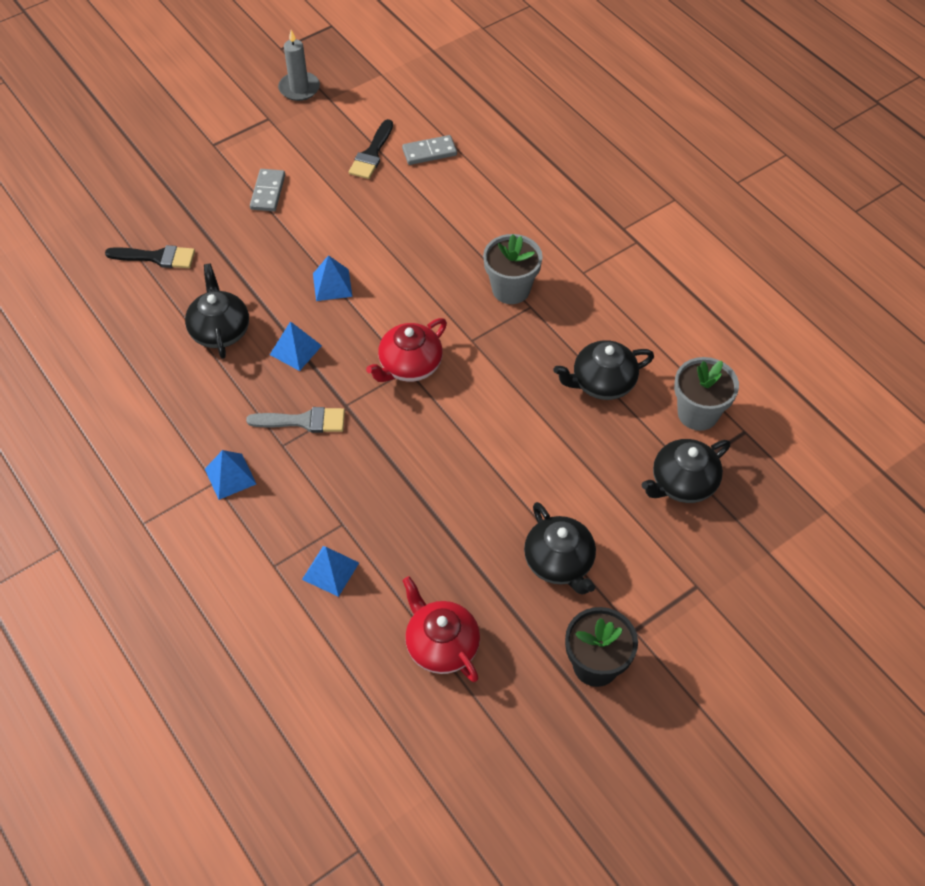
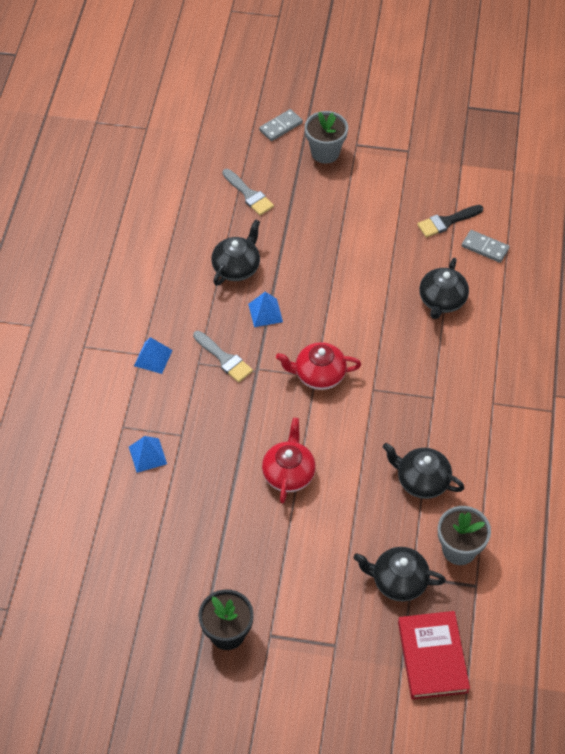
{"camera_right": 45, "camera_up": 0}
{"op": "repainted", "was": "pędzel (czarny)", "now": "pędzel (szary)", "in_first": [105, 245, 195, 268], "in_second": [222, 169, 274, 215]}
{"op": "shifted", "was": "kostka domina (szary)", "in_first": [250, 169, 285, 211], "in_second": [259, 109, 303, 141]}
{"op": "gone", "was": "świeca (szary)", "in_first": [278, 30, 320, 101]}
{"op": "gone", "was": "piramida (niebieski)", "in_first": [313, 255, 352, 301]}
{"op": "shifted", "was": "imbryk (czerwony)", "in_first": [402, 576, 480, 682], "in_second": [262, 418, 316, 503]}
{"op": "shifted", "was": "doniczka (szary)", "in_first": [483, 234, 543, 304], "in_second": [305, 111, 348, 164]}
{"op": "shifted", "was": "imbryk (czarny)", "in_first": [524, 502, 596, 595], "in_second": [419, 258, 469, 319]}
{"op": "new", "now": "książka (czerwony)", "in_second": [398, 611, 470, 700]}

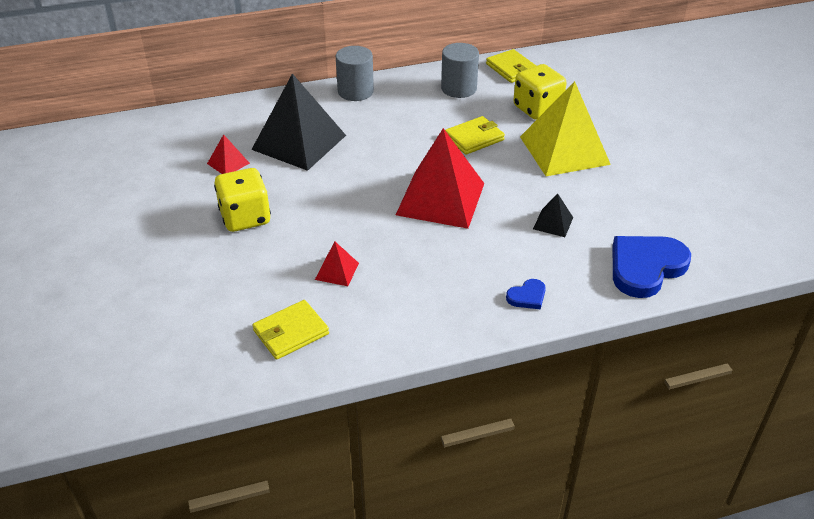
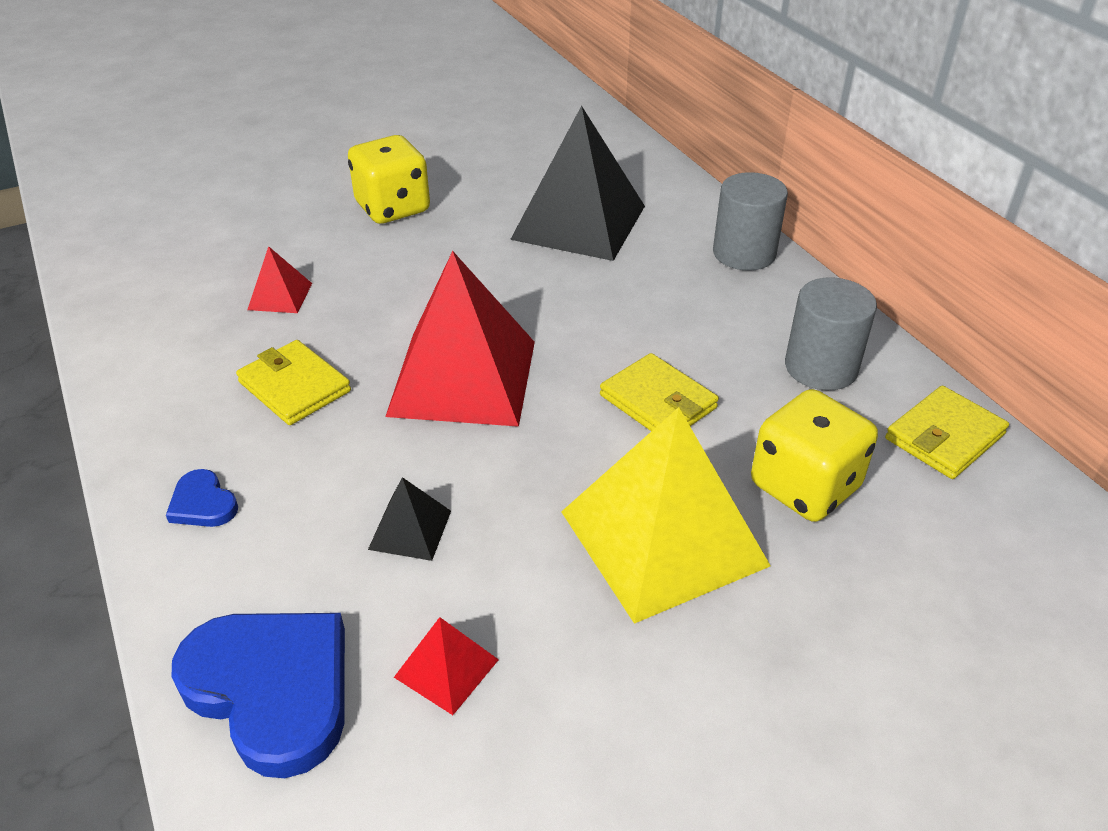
{"camera_right": 80, "camera_up": 0}
{"op": "shifted", "was": "piramida (czerwony)", "in_first": [207, 134, 250, 174], "in_second": [394, 617, 499, 715]}
{"op": "shifted", "was": "portfel (żółty)", "in_first": [252, 300, 329, 360], "in_second": [236, 340, 351, 425]}

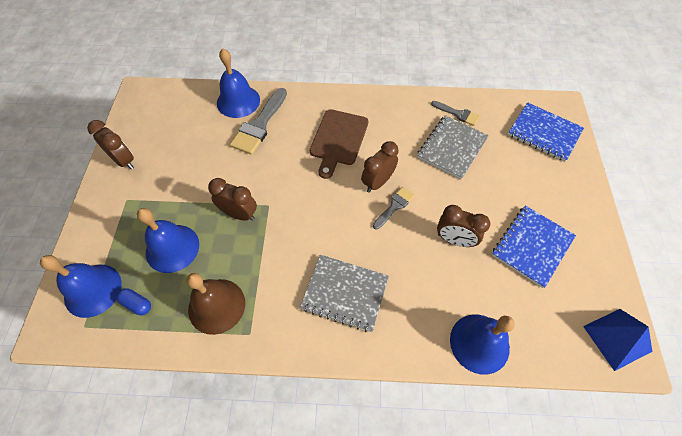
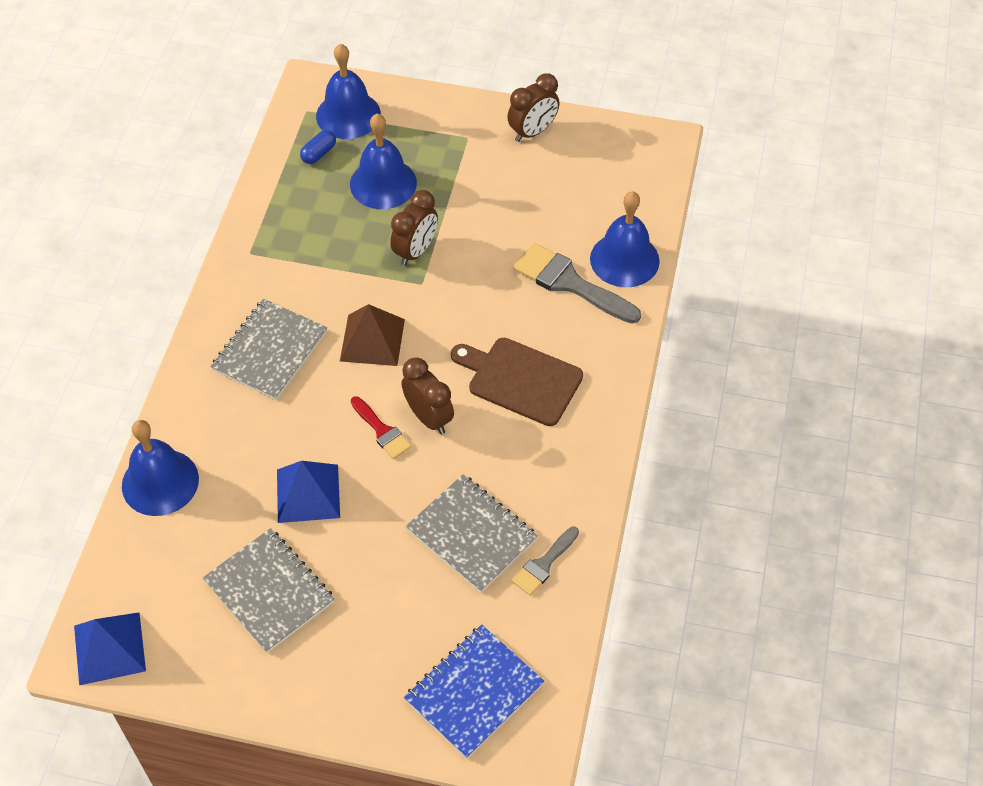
{"camera_right": 100, "camera_up": -5}
{"op": "gone", "was": "dzwonek (brązowy)", "in_first": [186, 273, 245, 335]}
{"op": "repainted", "was": "pędzel (szary)", "now": "pędzel (czerwony)", "in_first": [373, 187, 415, 230], "in_second": [351, 396, 412, 459]}
{"op": "swapped", "was": "budzik (brązowy)", "now": "piramida (niebieski)", "in_first": [437, 205, 490, 247], "in_second": [277, 461, 340, 523]}
{"op": "repainted", "was": "zeszyt (niebieski)", "now": "zeszyt (szary)", "in_first": [492, 205, 576, 288], "in_second": [203, 528, 335, 653]}
{"op": "new", "now": "piramida (brązowy)", "in_second": [340, 304, 405, 366]}

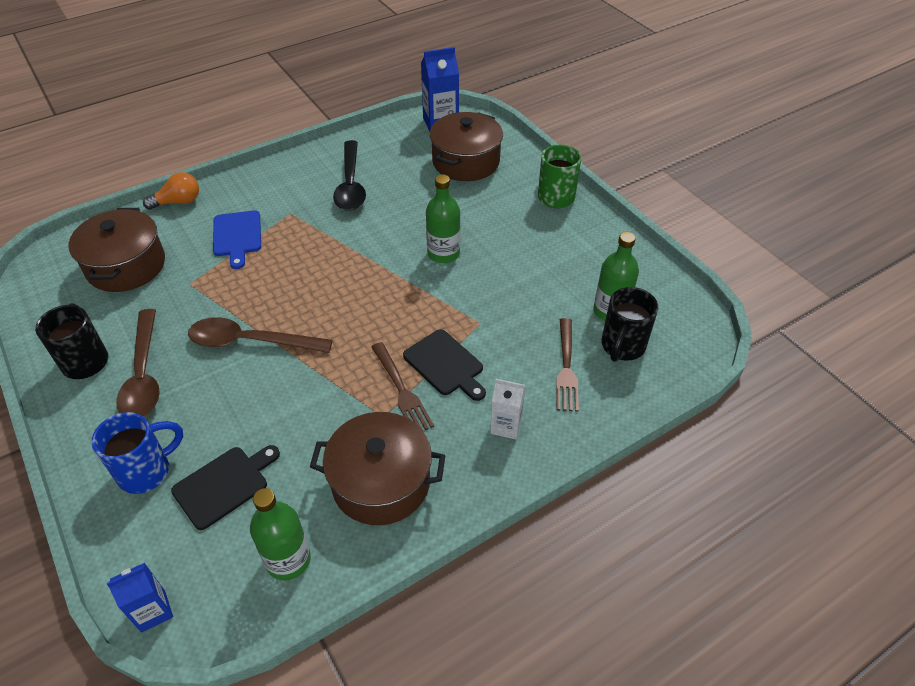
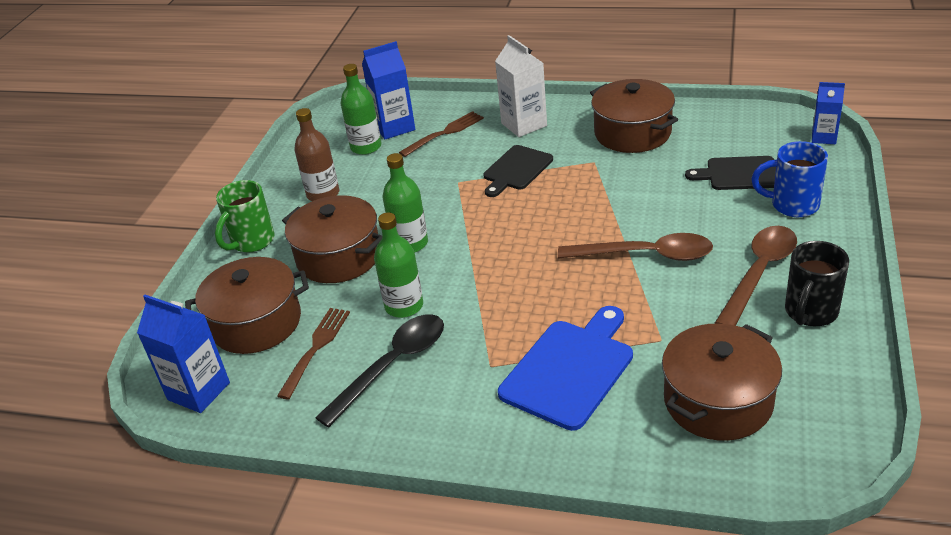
{"camera_right": -130, "camera_up": -10}
{"op": "gone", "was": "żarówka (pomarańczowy)", "in_first": [143, 172, 199, 210]}
{"op": "rotated", "was": "łyżka (brązowy)", "in_first": [188, 317, 333, 353], "in_second": [558, 233, 713, 261], "clockwise": -45}
{"op": "scaled", "was": "deska do krojenia (niebieski)", "in_first": [213, 210, 261, 269], "in_second": [498, 306, 633, 431], "ratio": 1.5}
{"op": "shifted", "was": "butelka (zielony)", "in_first": [250, 488, 311, 580], "in_second": [374, 212, 423, 318]}
{"op": "shifted", "was": "widelec (brązowy)", "in_first": [371, 342, 434, 431], "in_second": [277, 308, 350, 399]}
{"op": "rotated", "was": "deska do krojenia (czarny)", "in_first": [403, 329, 486, 401], "in_second": [483, 145, 553, 197], "clockwise": -150}
{"op": "scaled", "was": "karton mleka (biały)", "in_first": [490, 379, 526, 439], "in_second": [495, 35, 547, 137], "ratio": 1.59}
{"op": "swapped", "was": "kubek (czarny)", "now": "karton mleka (niebieski)", "in_first": [601, 287, 658, 362], "in_second": [362, 41, 415, 139]}
{"op": "new", "now": "garnek (brązowy)", "in_second": [282, 195, 382, 283]}
{"op": "new", "now": "butelka (brązowy)", "in_second": [294, 108, 339, 201]}

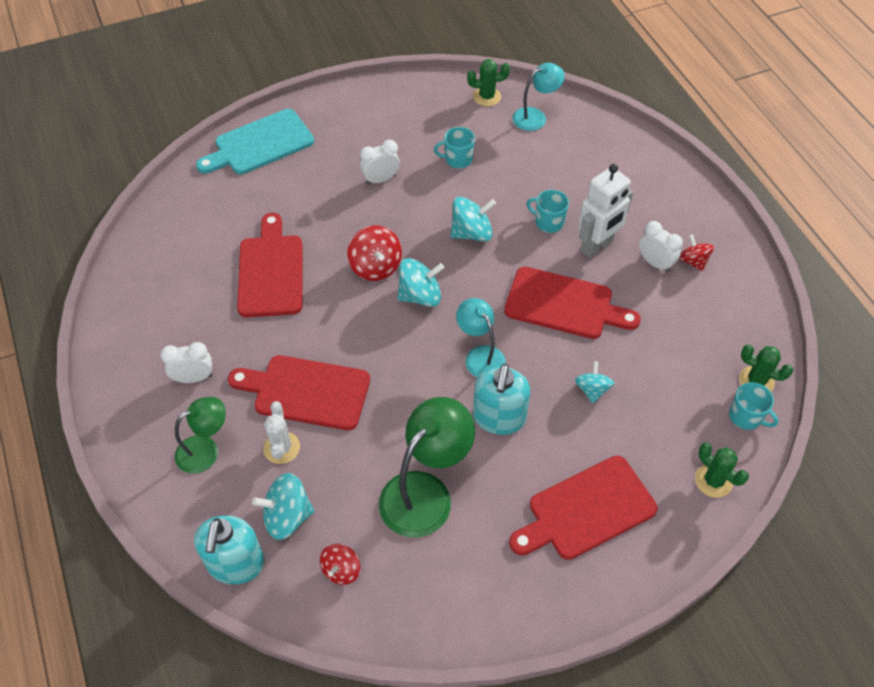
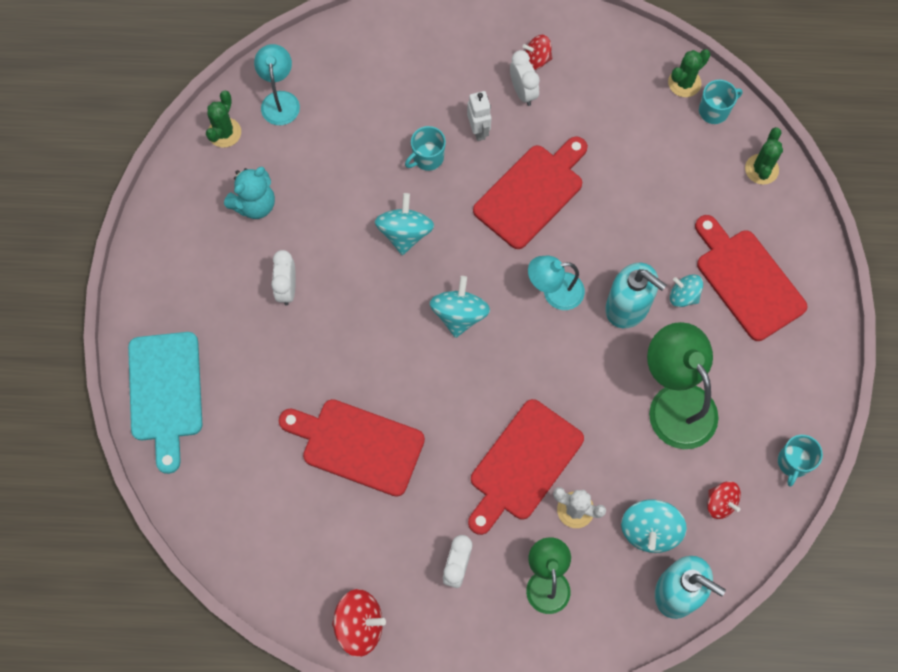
{"camera_right": -65, "camera_up": 15}
{"op": "shifted", "was": "bączek (czerwony)", "in_first": [347, 225, 402, 281], "in_second": [332, 589, 386, 657]}
{"op": "shifted", "was": "kubek (turkusowy)", "in_first": [434, 127, 475, 168], "in_second": [778, 435, 823, 486]}
{"op": "rotated", "was": "deska do krojenia (czerwony)", "in_first": [509, 456, 658, 560], "in_second": [695, 215, 808, 341], "clockwise": 150}
{"op": "shifted", "was": "bączek (turkusowy)", "in_first": [575, 361, 614, 403], "in_second": [670, 274, 703, 307]}
{"op": "scaled", "was": "robot (biały)", "in_first": [578, 164, 633, 258], "in_second": [467, 91, 492, 141], "ratio": 0.61}
{"op": "rotated", "was": "budzik (biały)", "in_first": [639, 221, 683, 272], "in_second": [510, 50, 540, 106], "clockwise": 90}
{"op": "rotated", "was": "kaktus (zielony)", "in_first": [695, 443, 749, 498], "in_second": [745, 127, 783, 184], "clockwise": -60}
{"op": "new", "now": "miś (turkusowy)", "in_second": [224, 167, 275, 219]}

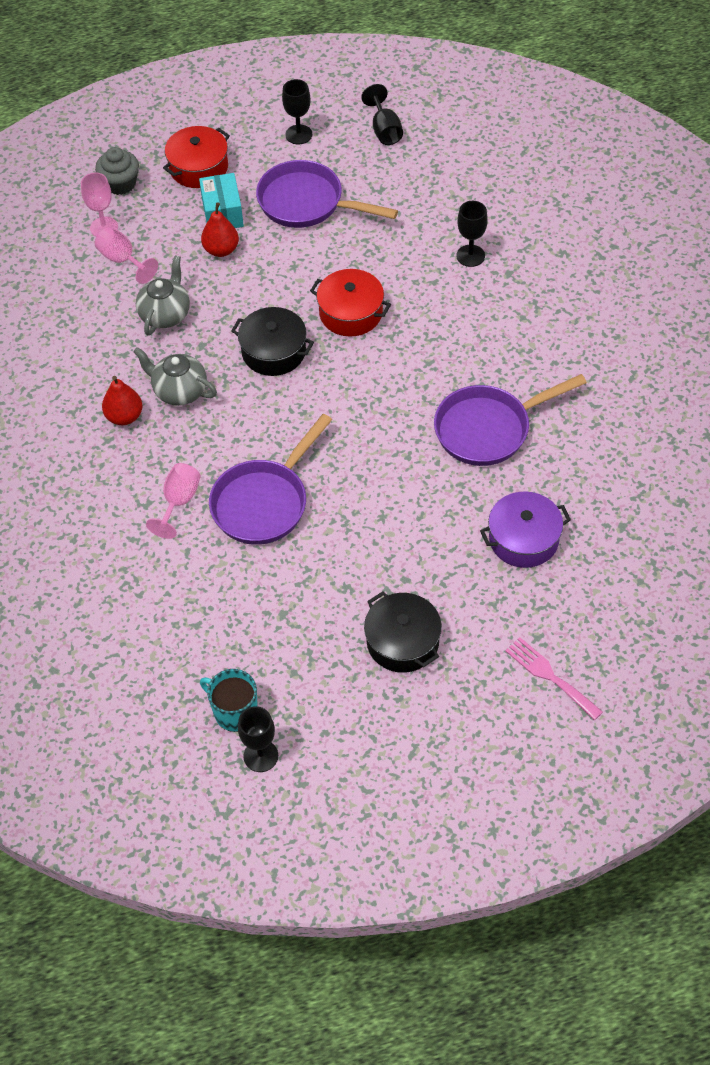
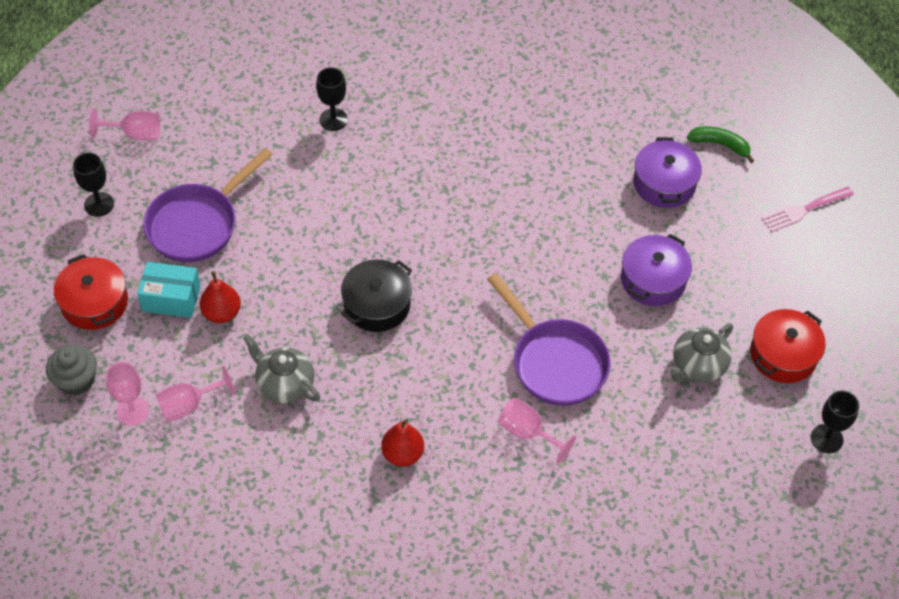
{"camera_right": -75, "camera_up": 0}
{"op": "shifted", "was": "imbryk (szary)", "in_first": [133, 347, 217, 406], "in_second": [670, 324, 733, 382]}
{"op": "gone", "was": "kubek (turkusowy)", "in_first": [200, 669, 258, 732]}
{"op": "shifted", "was": "garnek (czerwony)", "in_first": [310, 269, 391, 337], "in_second": [750, 309, 826, 383]}
{"op": "repainted", "was": "kielich (czarny)", "now": "kielich (różowy)", "in_first": [361, 84, 403, 145], "in_second": [89, 109, 160, 140]}
{"op": "gone", "was": "garnek (czarny)", "in_first": [364, 591, 442, 673]}
{"op": "gone", "was": "patelnia (fioletowy)", "in_first": [434, 374, 587, 466]}
{"op": "new", "now": "garnek (fioletowy)", "in_second": [621, 234, 692, 306]}
{"op": "new", "now": "banan (zielony)", "in_second": [687, 127, 754, 163]}

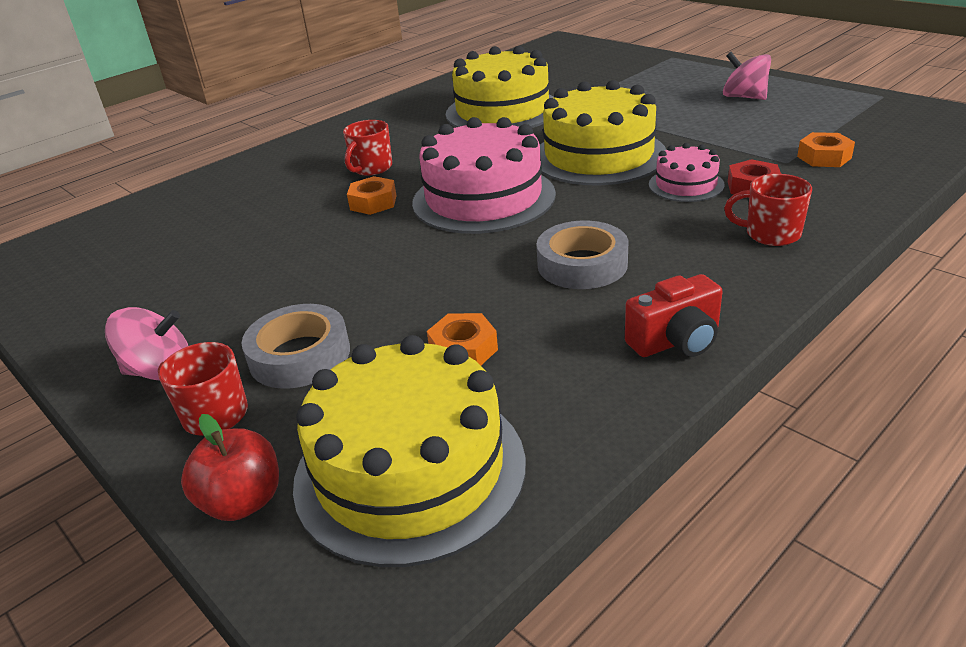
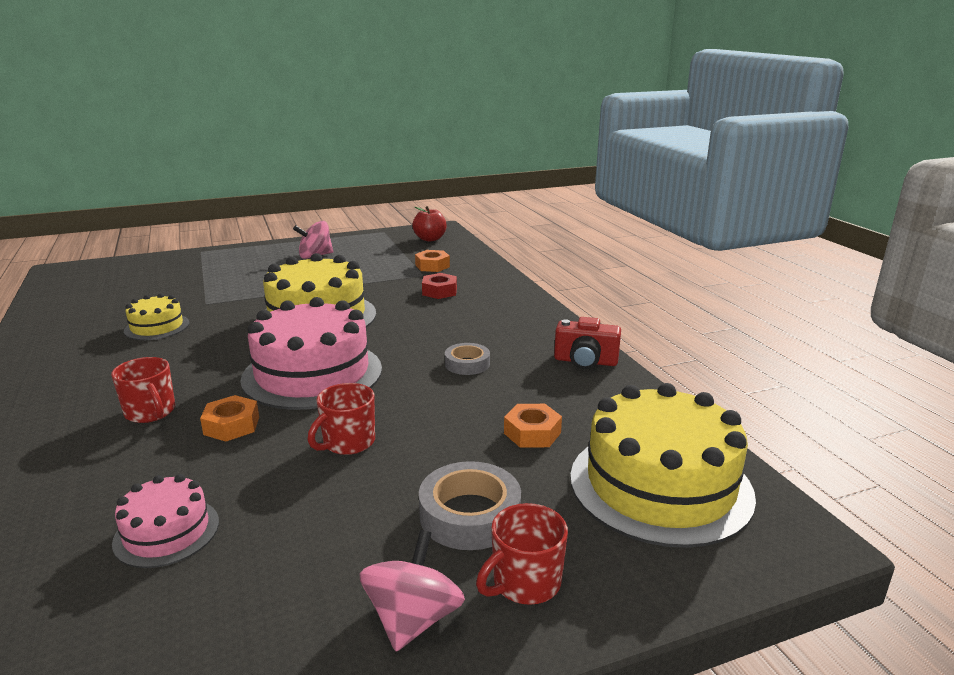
{"camera_right": -70, "camera_up": -10}
{"op": "shifted", "was": "jabłko (czerwony)", "in_first": [181, 414, 279, 521], "in_second": [412, 206, 447, 242]}
{"op": "scaled", "was": "tort (żółty)", "in_first": [446, 46, 554, 128], "in_second": [124, 293, 189, 340], "ratio": 0.5}
{"op": "scaled", "was": "taśma klejąca (szary)", "in_first": [537, 221, 628, 289], "in_second": [445, 343, 490, 375], "ratio": 0.63}
{"op": "rotated", "was": "aparat fotograficzny (czerwony)", "in_first": [625, 274, 723, 357], "in_second": [554, 317, 621, 369], "clockwise": 105}
{"op": "shifted", "was": "tort (różowy)", "in_first": [649, 143, 725, 202], "in_second": [112, 474, 219, 568]}
{"op": "shifted", "was": "kubek (czerwony)", "in_first": [724, 174, 812, 246], "in_second": [307, 383, 375, 455]}

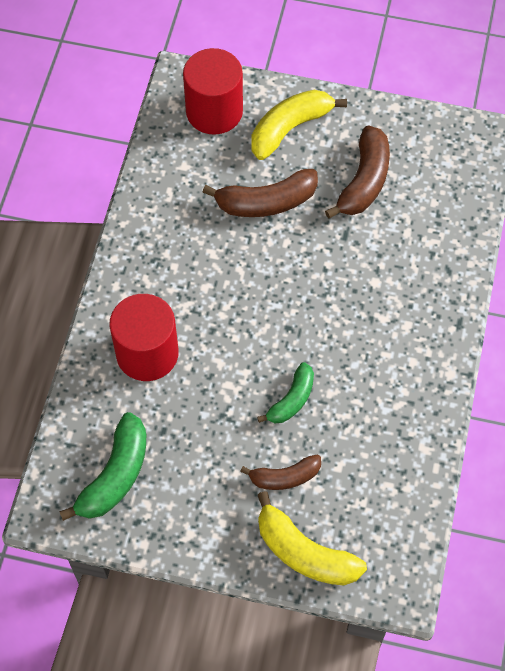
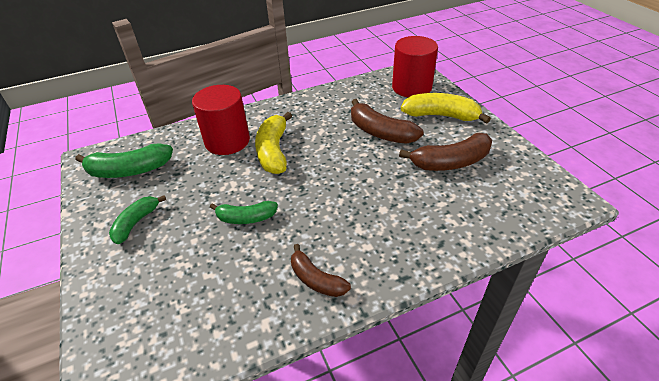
{"camera_right": 55, "camera_up": -20}
{"op": "shifted", "was": "banan (brązowy)", "in_first": [240, 454, 321, 490], "in_second": [291, 244, 351, 297]}
{"op": "shifted", "was": "banan (żółty)", "in_first": [258, 491, 367, 586], "in_second": [255, 112, 292, 174]}
{"op": "new", "now": "banan (zielony)", "in_second": [109, 195, 166, 244]}

